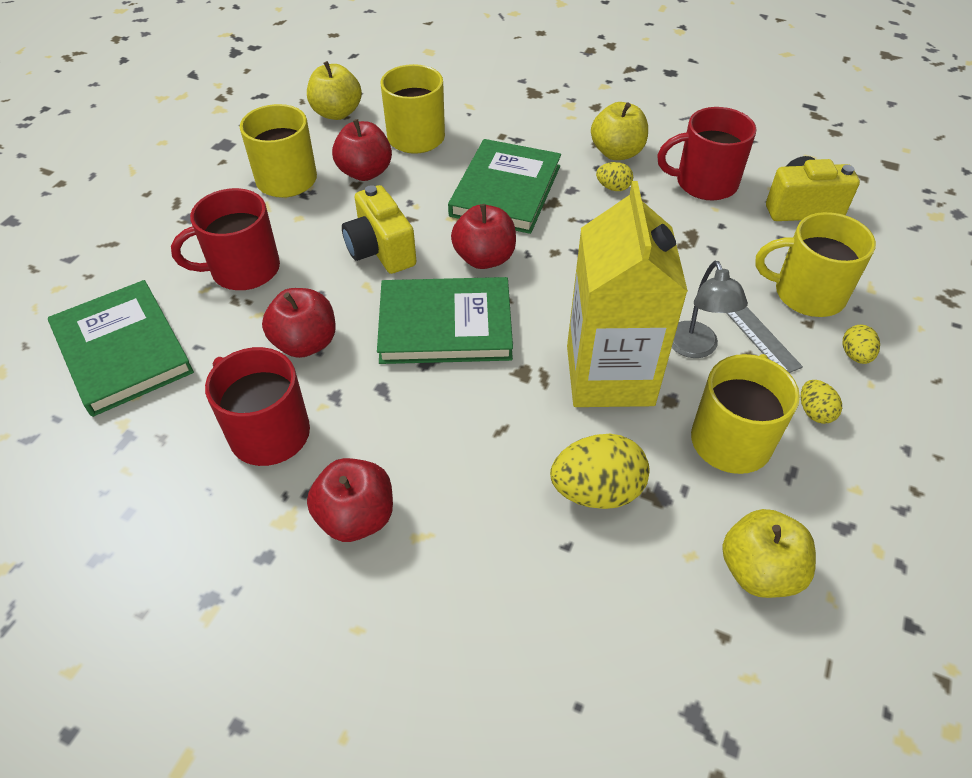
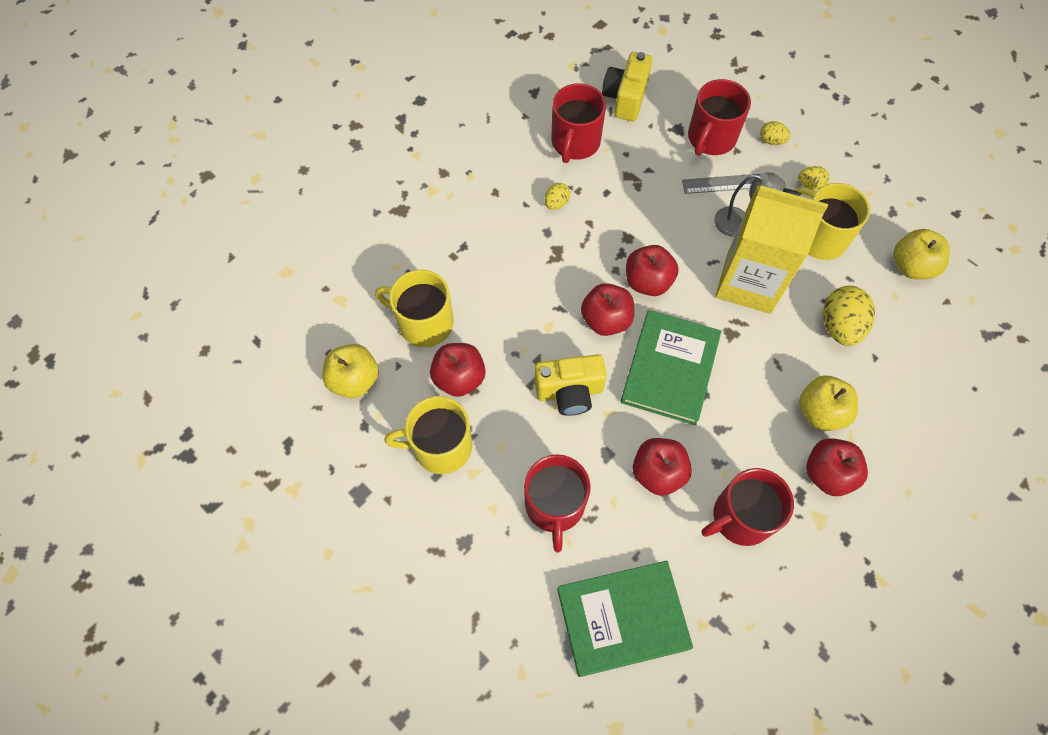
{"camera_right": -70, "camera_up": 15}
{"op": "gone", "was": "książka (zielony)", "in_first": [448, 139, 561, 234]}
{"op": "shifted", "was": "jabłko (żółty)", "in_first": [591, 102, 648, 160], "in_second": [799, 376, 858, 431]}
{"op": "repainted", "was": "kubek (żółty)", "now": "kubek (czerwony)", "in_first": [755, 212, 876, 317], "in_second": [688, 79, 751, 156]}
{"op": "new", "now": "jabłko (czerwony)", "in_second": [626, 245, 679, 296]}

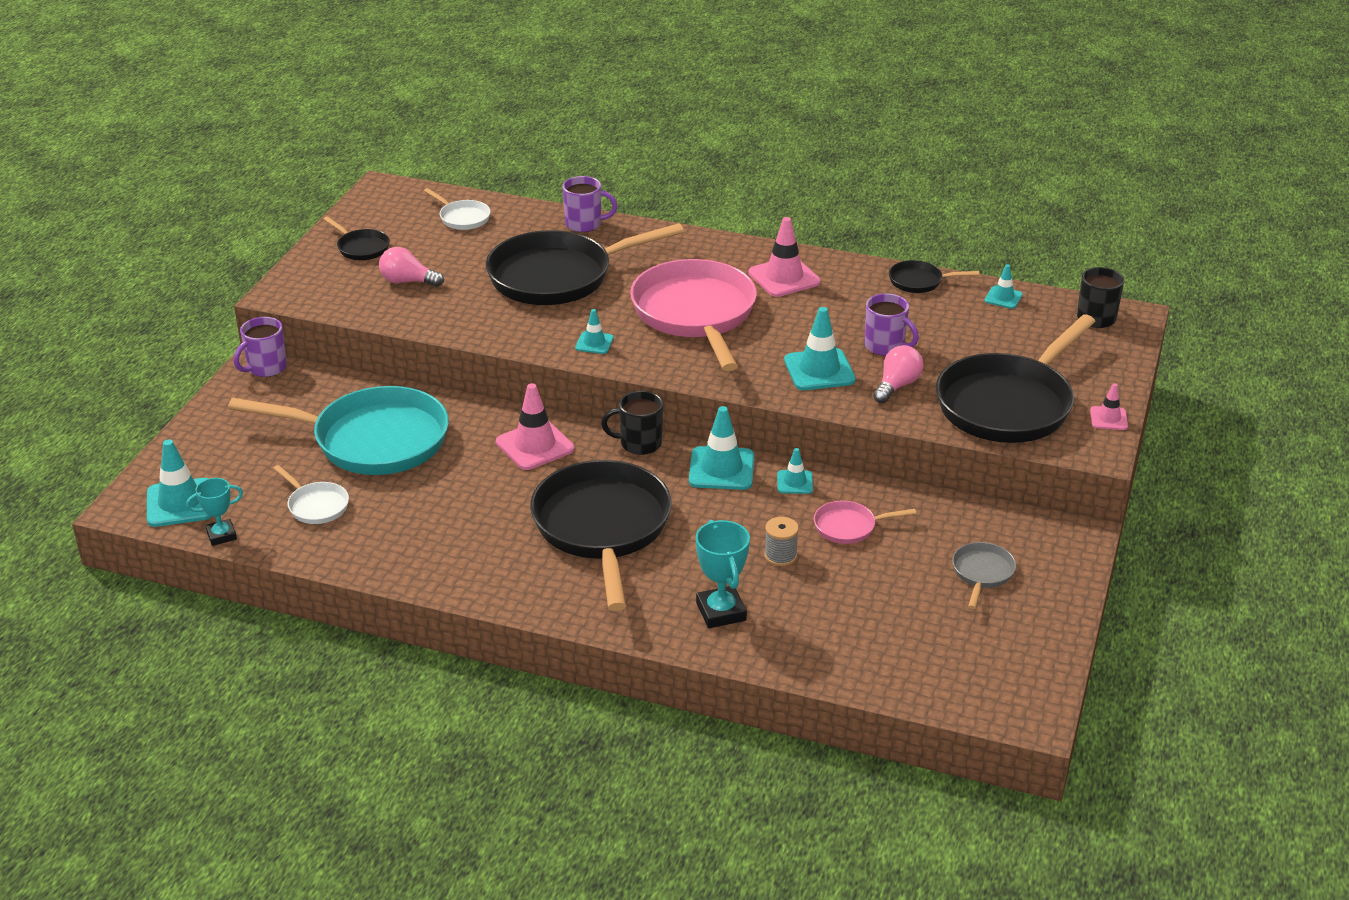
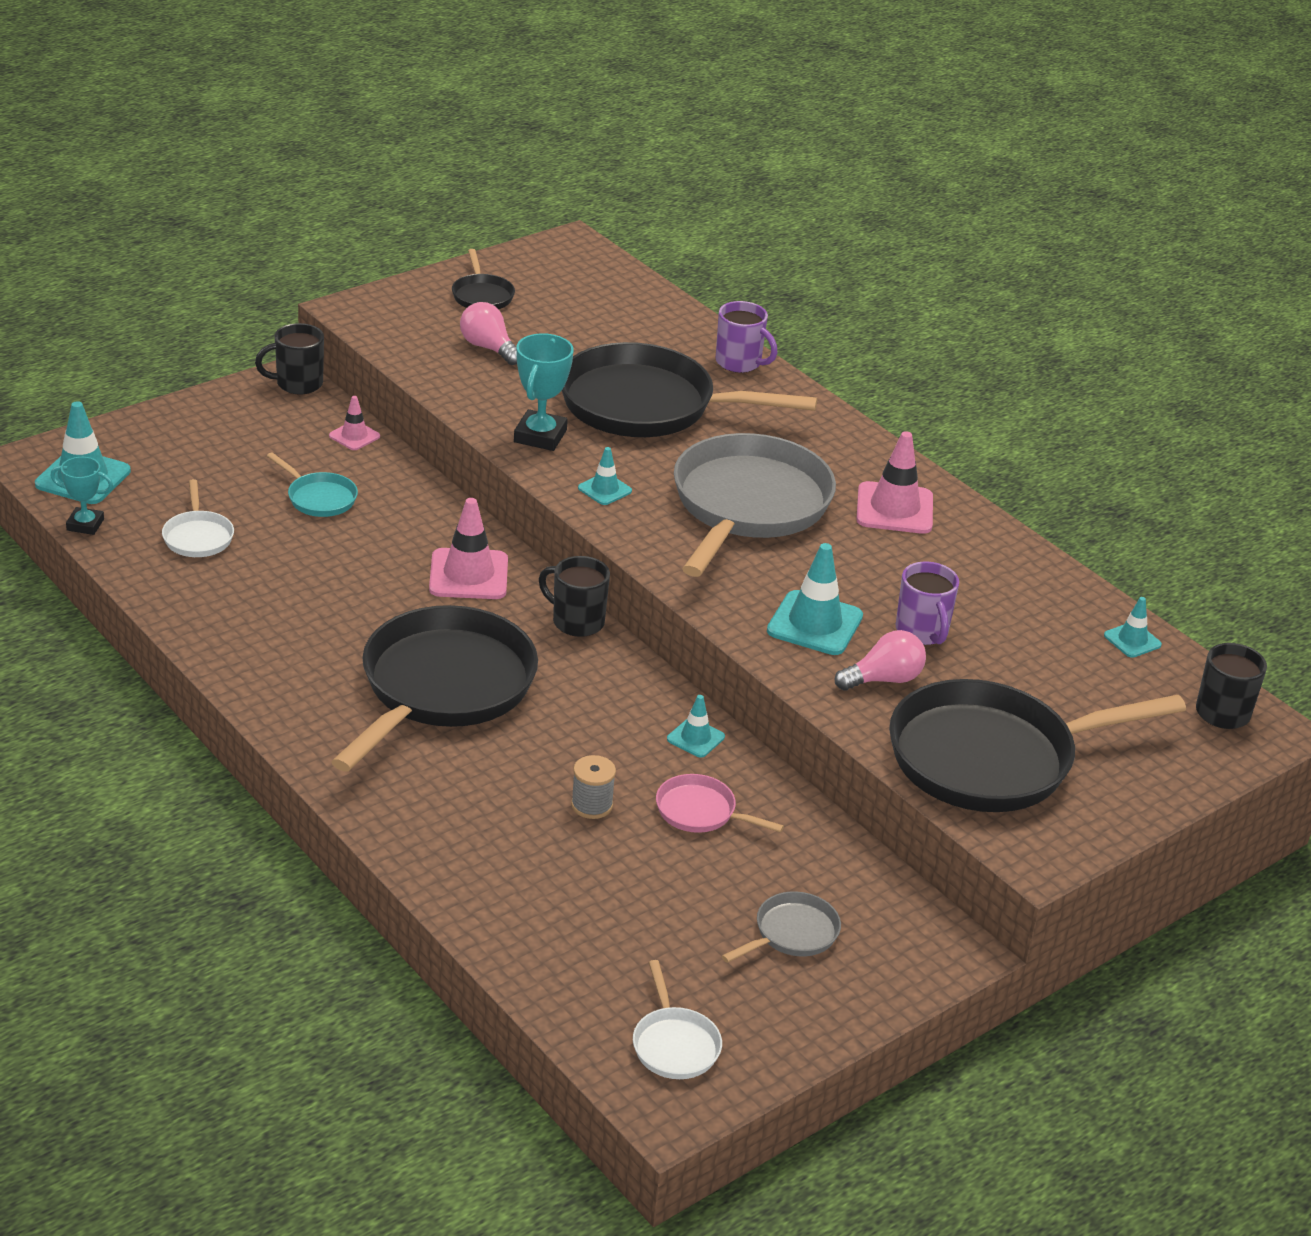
{"camera_right": 30, "camera_up": 0}
{"op": "scaled", "was": "patelnia (turkusowy)", "in_first": [228, 386, 449, 475], "in_second": [267, 452, 358, 517], "ratio": 0.44}
{"op": "repainted", "was": "kubek (fioletowy)", "now": "kubek (czarny)", "in_first": [234, 317, 287, 377], "in_second": [255, 323, 324, 394]}
{"op": "shifted", "was": "patelnia (biały)", "in_first": [424, 188, 491, 230], "in_second": [633, 960, 722, 1079]}
{"op": "repainted", "was": "patelnia (różowy)", "now": "patelnia (szary)", "in_first": [630, 259, 757, 371], "in_second": [674, 433, 836, 577]}
{"op": "gone", "was": "pachołek (turkusowy)", "in_first": [689, 406, 754, 490]}
{"op": "shifted", "was": "puchar (turkusowy)", "in_first": [696, 520, 750, 628], "in_second": [514, 333, 574, 451]}
{"op": "gone", "was": "patelnia (czarny)", "in_first": [889, 260, 979, 293]}
{"op": "shifted", "was": "pachołek (różowy)", "in_first": [1090, 383, 1128, 430], "in_second": [329, 396, 380, 450]}

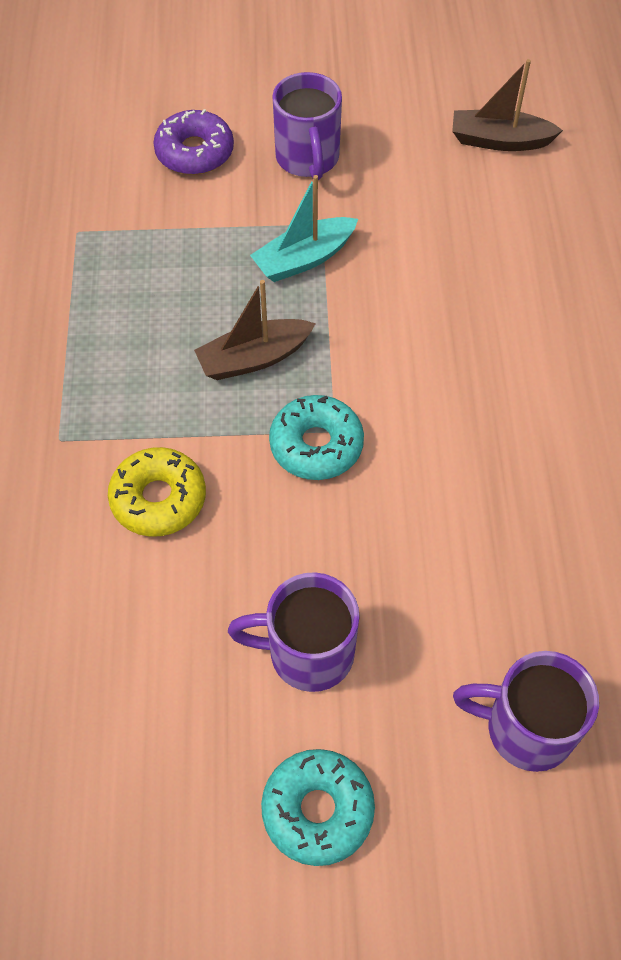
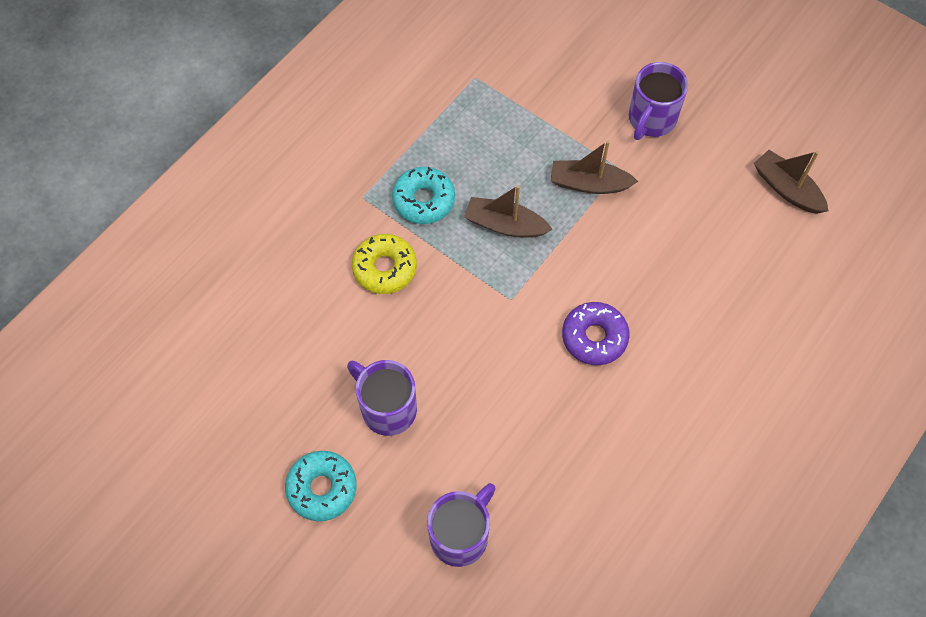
{"camera_right": 40, "camera_up": 5}
{"op": "shifted", "was": "donut (fioletowy)", "in_first": [153, 109, 234, 175], "in_second": [562, 302, 629, 365]}
{"op": "repainted", "was": "łódka (turkusowy)", "now": "łódka (brązowy)", "in_first": [250, 175, 358, 282], "in_second": [551, 141, 638, 194]}
{"op": "shifted", "was": "donut (turkusowy)", "in_first": [269, 395, 364, 480], "in_second": [392, 166, 455, 224]}
{"op": "rotated", "was": "kubek (fioletowy)", "in_first": [453, 651, 599, 772], "in_second": [427, 483, 496, 567], "clockwise": 75}

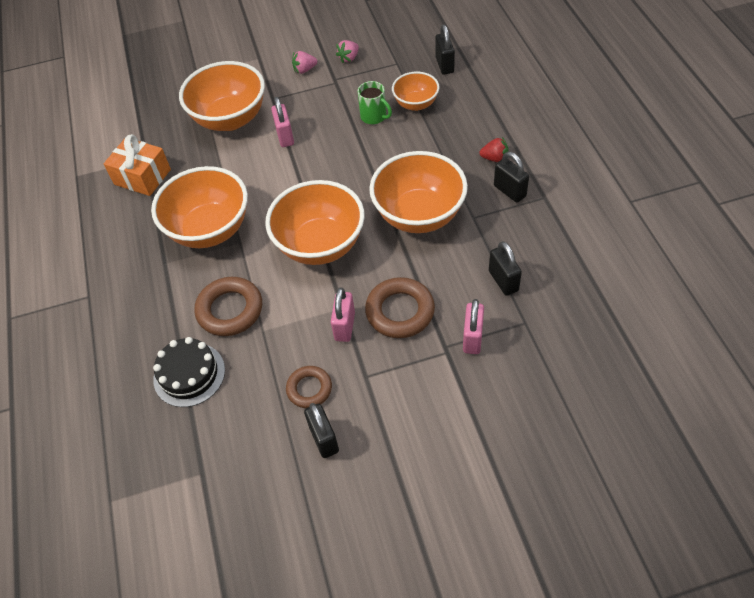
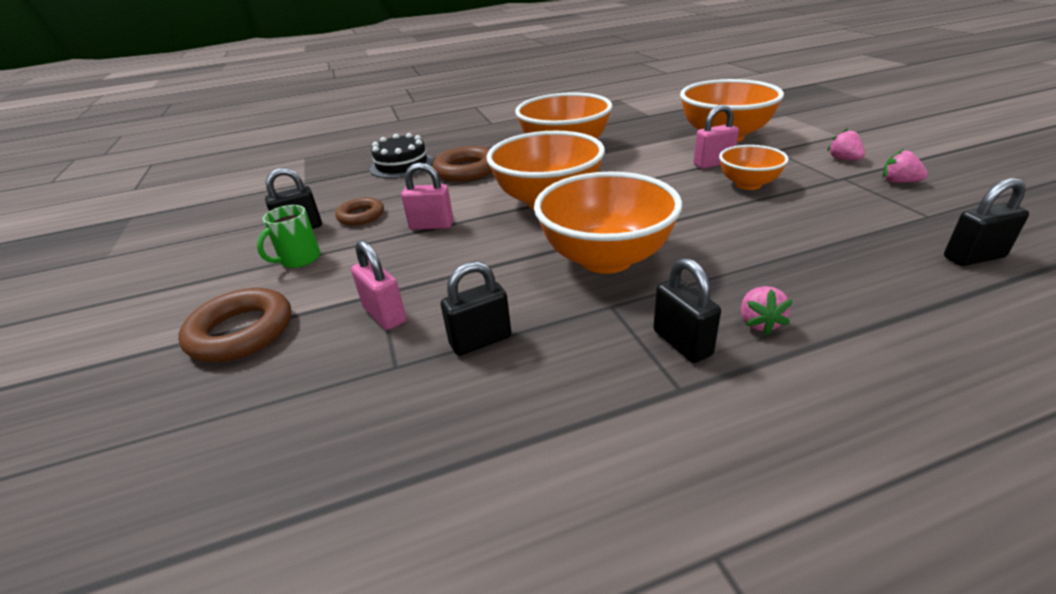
{"camera_right": 85, "camera_up": -20}
{"op": "gone", "was": "prezent (pomarańczowy)", "in_first": [104, 134, 171, 196]}
{"op": "shifted", "was": "kubek (zielony)", "in_first": [358, 81, 392, 124], "in_second": [257, 205, 320, 268]}
{"op": "shifted", "was": "pierścień (brązowy)", "in_first": [365, 277, 435, 338], "in_second": [178, 288, 292, 362]}
{"op": "shifted", "was": "miska (pomarańczowy)", "in_first": [392, 72, 439, 111], "in_second": [719, 145, 789, 190]}
{"op": "rotated", "was": "kłódka (różowy)", "in_first": [463, 299, 484, 354], "in_second": [351, 240, 407, 330], "clockwise": 45}
{"op": "repainted", "was": "truskawka (czerwony)", "now": "truskawka (różowy)", "in_first": [479, 137, 508, 162], "in_second": [741, 286, 793, 335]}
{"op": "rotated", "was": "kłódka (czarny)", "in_first": [494, 152, 529, 203], "in_second": [653, 258, 721, 363], "clockwise": -75}

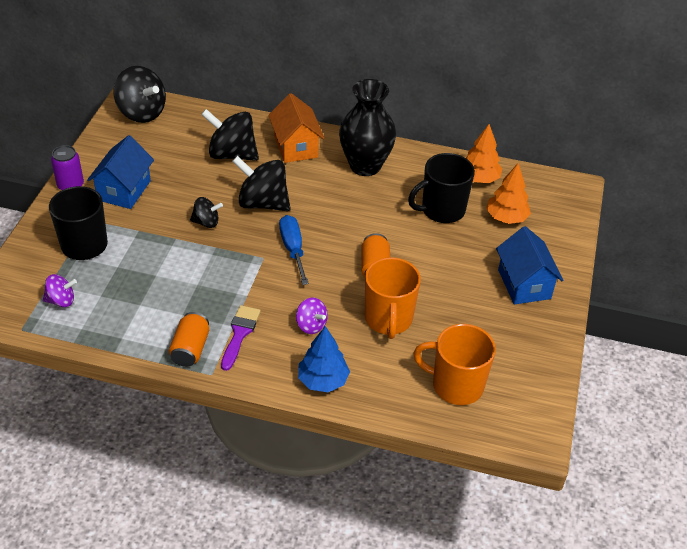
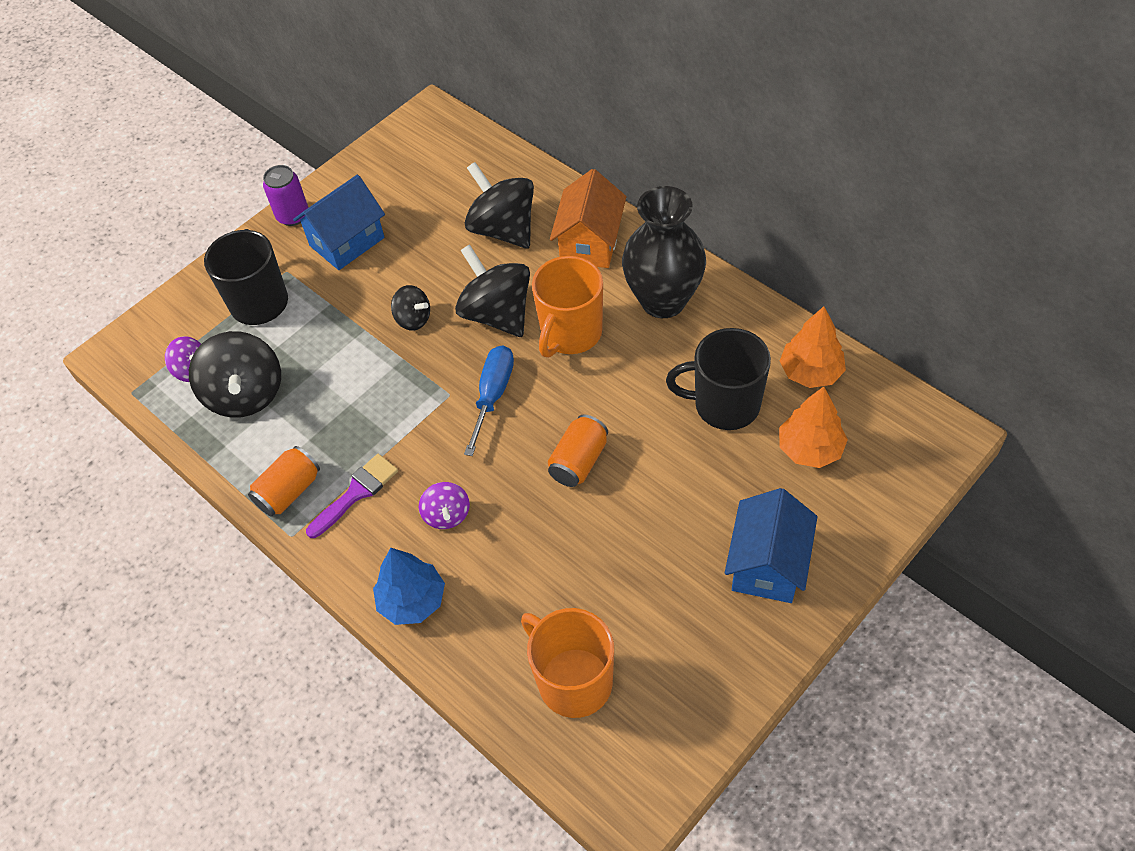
{"camera_right": 35, "camera_up": 10}
{"op": "shifted", "was": "bączek (czarny)", "in_first": [114, 66, 166, 123], "in_second": [189, 331, 281, 417]}
{"op": "shifted", "was": "kubek (pomarańczowy)", "in_first": [365, 257, 421, 339], "in_second": [532, 256, 603, 358]}

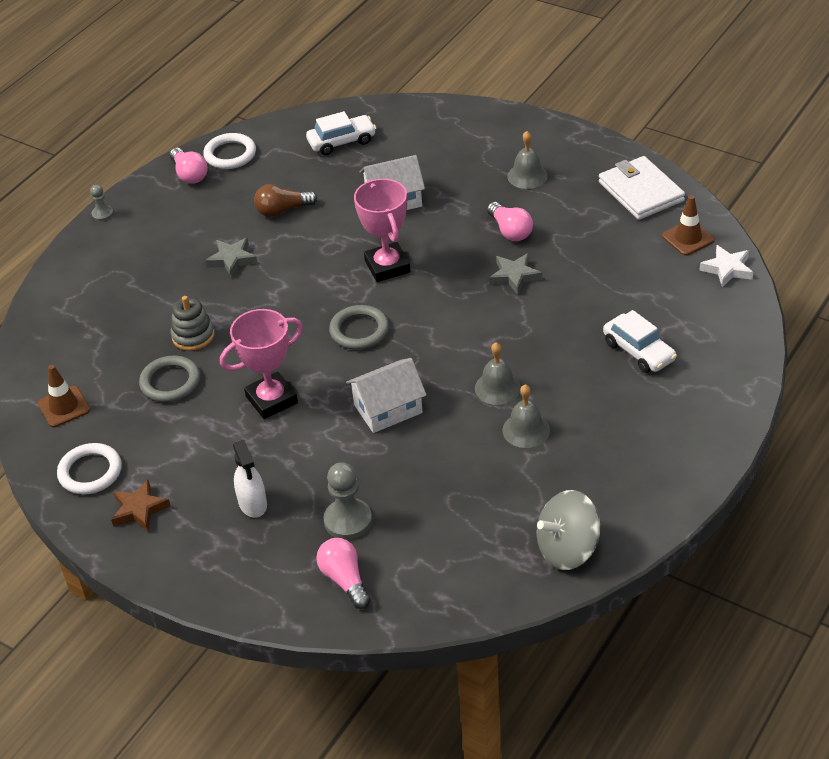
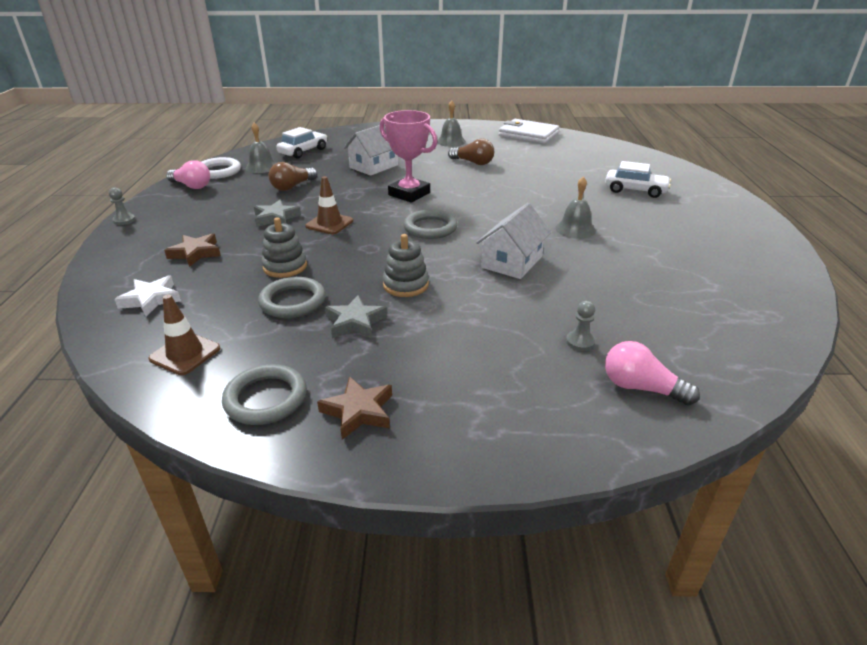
{"camera_right": -35, "camera_up": -10}
{"op": "repainted", "was": "pierścień (biały)", "now": "pierścień (szary)", "in_first": [57, 443, 122, 495], "in_second": [222, 364, 307, 425]}
{"op": "swapped", "was": "puchar (różowy)", "now": "zabawka nakładanka (szary)", "in_first": [220, 309, 303, 419], "in_second": [383, 234, 429, 297]}
{"op": "gone", "was": "spryskiwacz (biały)", "in_first": [233, 440, 267, 518]}
{"op": "scaled", "was": "pionek (szary)", "in_first": [324, 462, 372, 540], "in_second": [566, 301, 596, 351], "ratio": 0.55}
{"op": "repainted", "was": "żarówka (różowy)", "now": "żarówka (brązowy)", "in_first": [487, 202, 533, 241], "in_second": [448, 139, 494, 165]}
{"op": "shifted", "was": "gwiazda (szary)", "in_first": [489, 253, 542, 295], "in_second": [325, 295, 387, 338]}
{"op": "shifted", "was": "dzwonek (szary)", "in_first": [502, 384, 550, 448], "in_second": [246, 123, 276, 173]}
{"op": "gone", "was": "bączek (szary)", "in_first": [537, 490, 600, 570]}
{"op": "shifted", "was": "pachołek (brązowy)", "in_first": [662, 195, 715, 256], "in_second": [305, 176, 353, 234]}
{"op": "shifted", "was": "gwiazda (biały)", "in_first": [700, 245, 753, 287], "in_second": [114, 275, 181, 317]}
{"op": "new", "now": "gwiazda (brązowy)", "in_second": [164, 233, 221, 267]}

